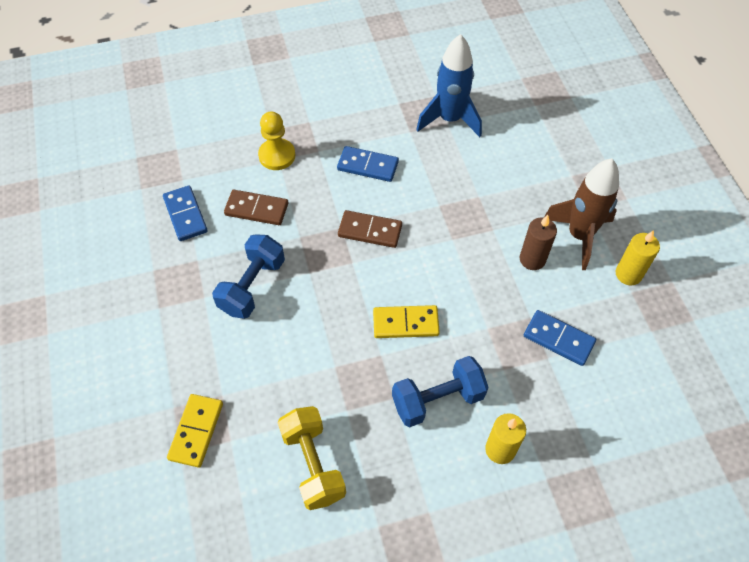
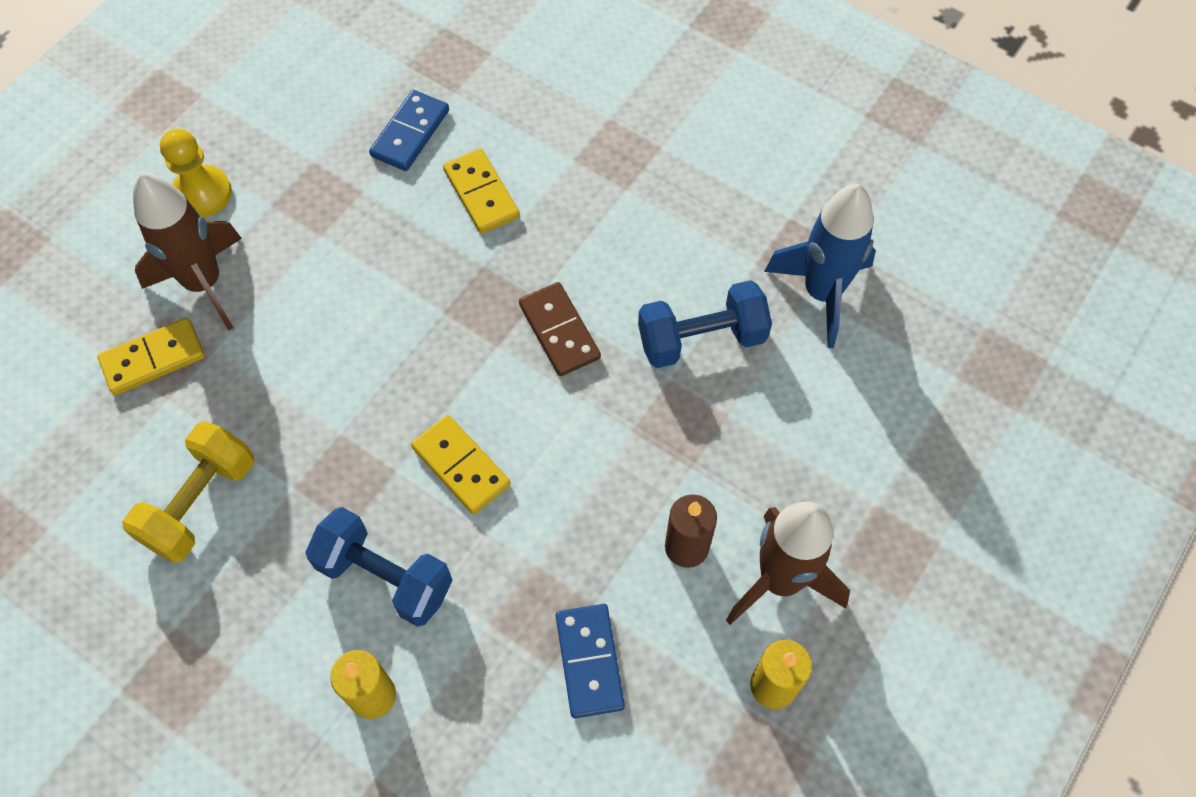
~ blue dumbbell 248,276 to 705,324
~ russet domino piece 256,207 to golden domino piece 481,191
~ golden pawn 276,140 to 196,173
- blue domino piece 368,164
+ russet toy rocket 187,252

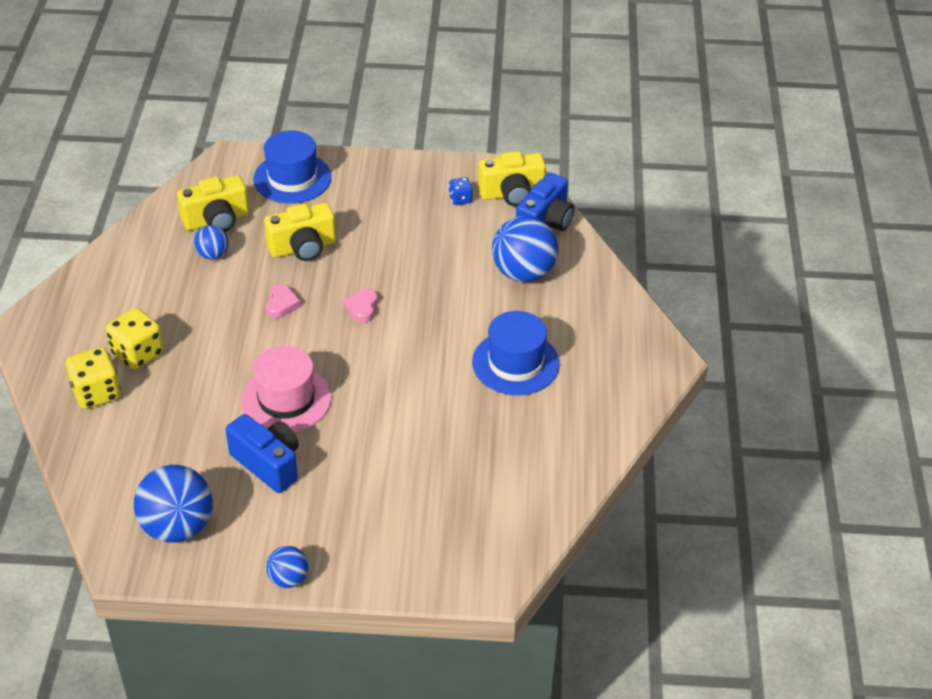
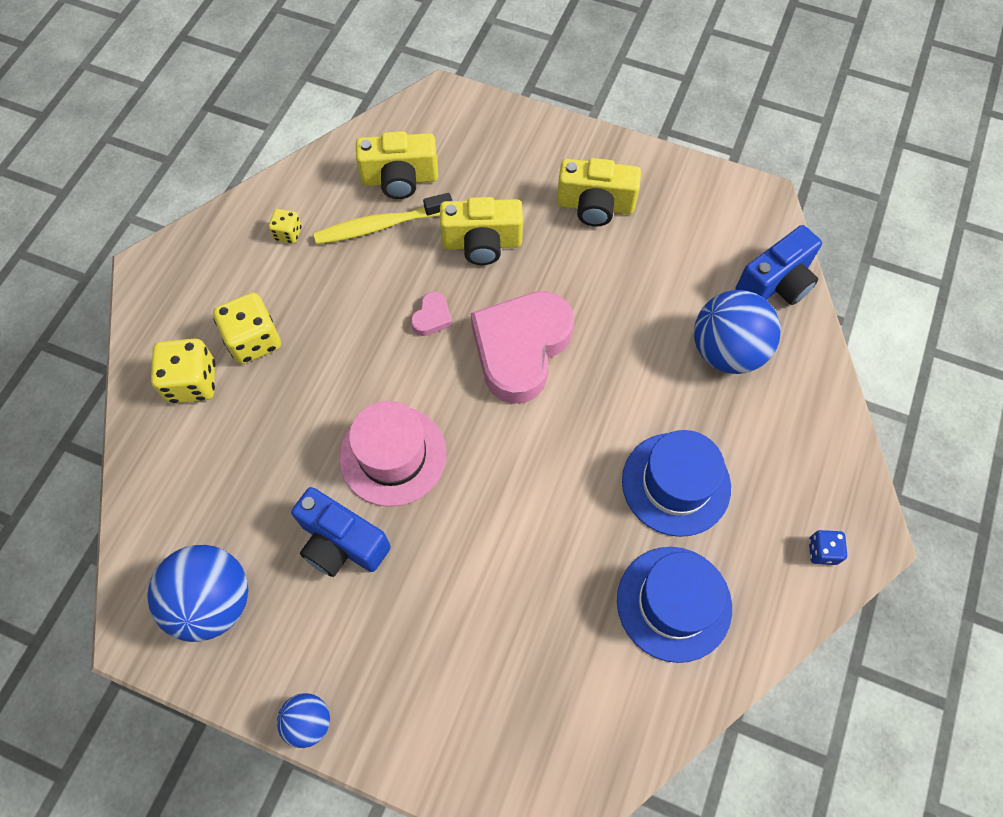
~ blue play ball 211,242 to golden dental brush 382,218
~ blue photo camera 262,453 = 341,532 150 degrees clockwise
~ blue hat 292,166 to 674,605
~ pink love heart 360,306 = 522,347 x2.47
~ blue dice 461,191 to 828,547
~ golden photo camera 512,178 to 599,192
+ golden dice 285,226

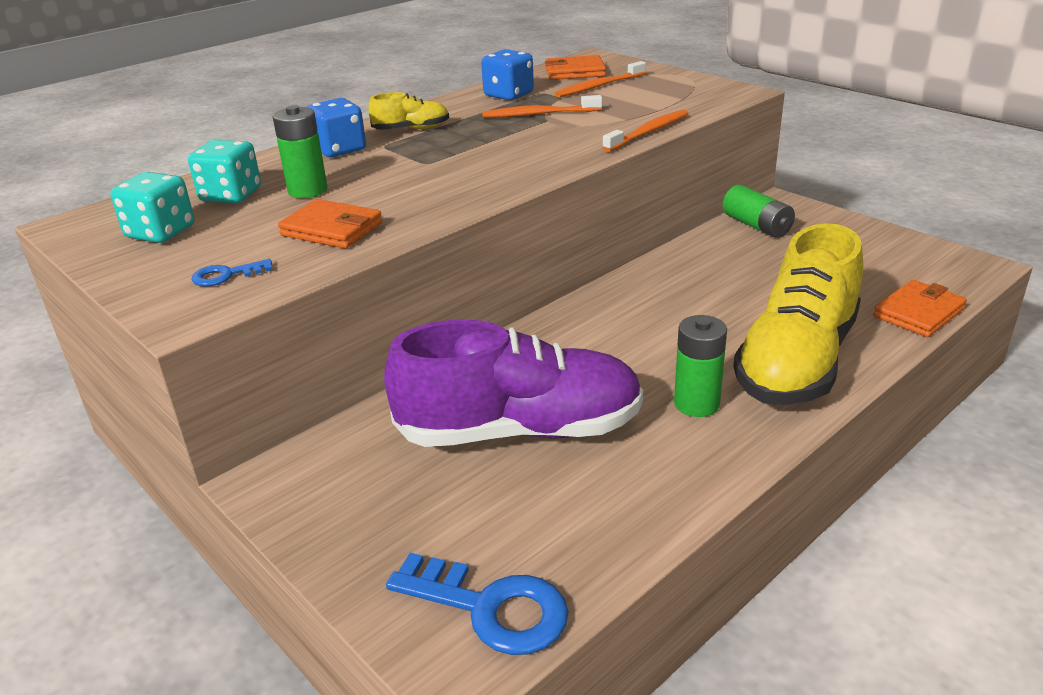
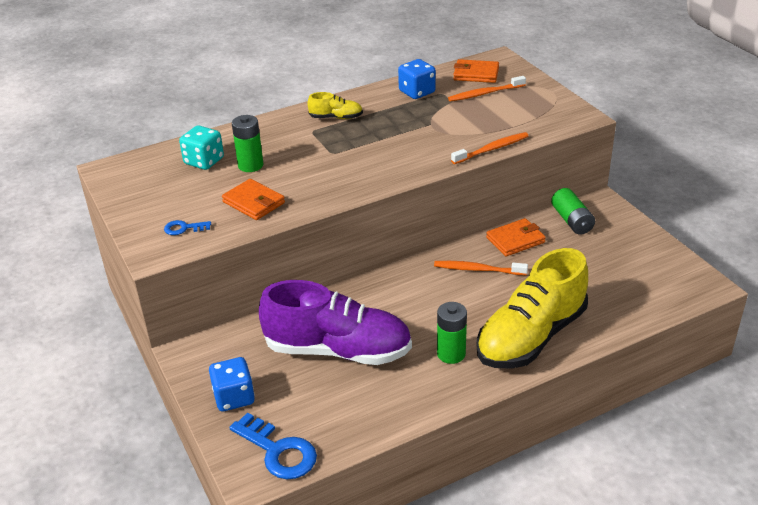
- turquoise dice 152,207
~ blue dice 336,127 to 232,384
~ orange dental brush 542,106 to 481,268
~ orange billfold 920,308 to 516,237

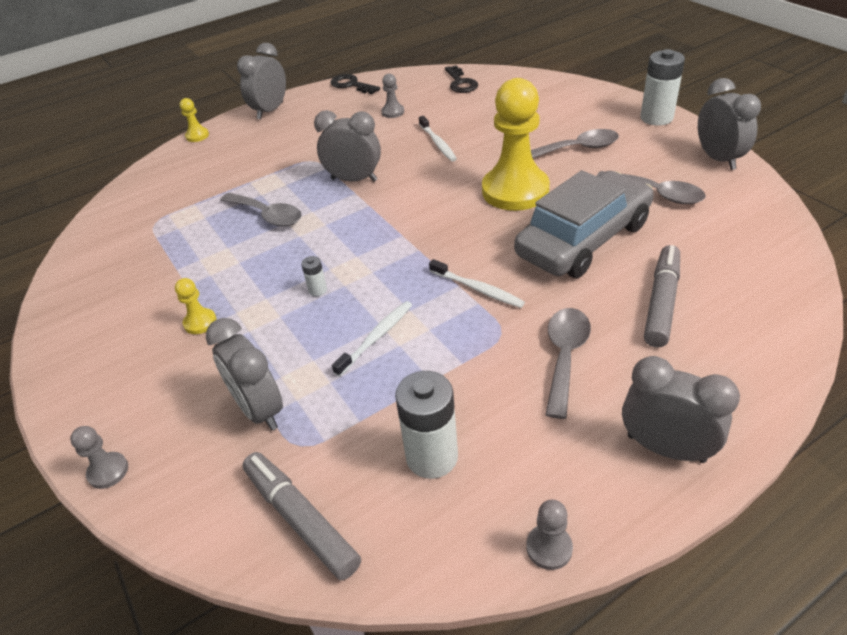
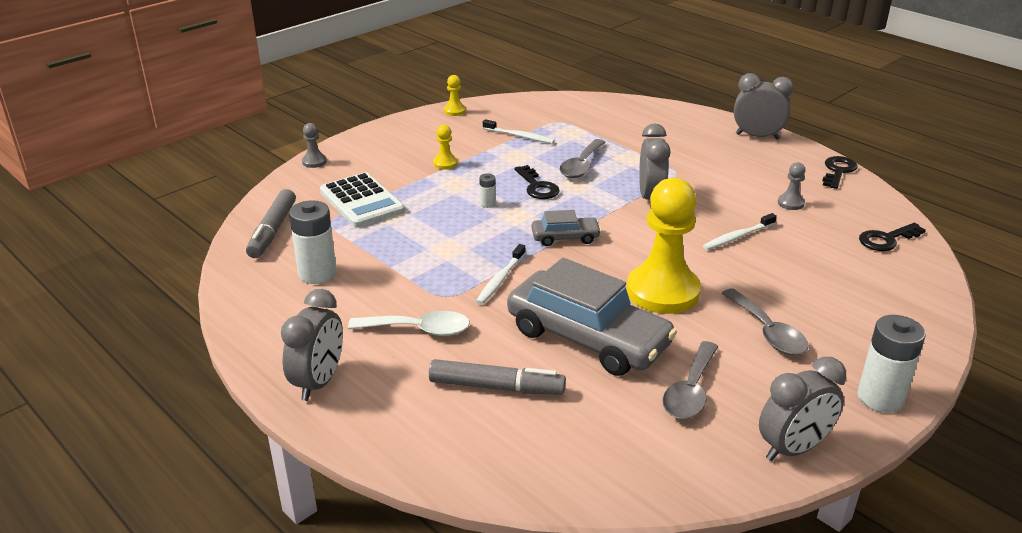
~ golden pawn 194,120 to 455,95
~ grey alarm clock 244,374 to white calculator 362,199
~ grey marker pen 301,516 = 271,223 150 degrees clockwise
~ white dental brush 372,339 to 519,131
- grey pawn 549,535
~ grey teaspoon 568,363 to white teaspoon 409,323
+ ebony door key 537,182
+ grey car 566,228

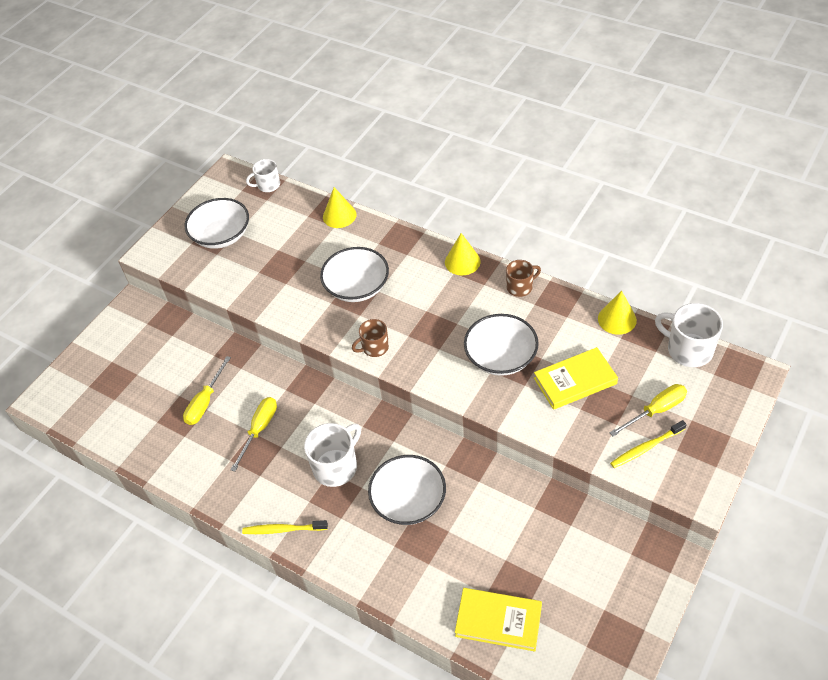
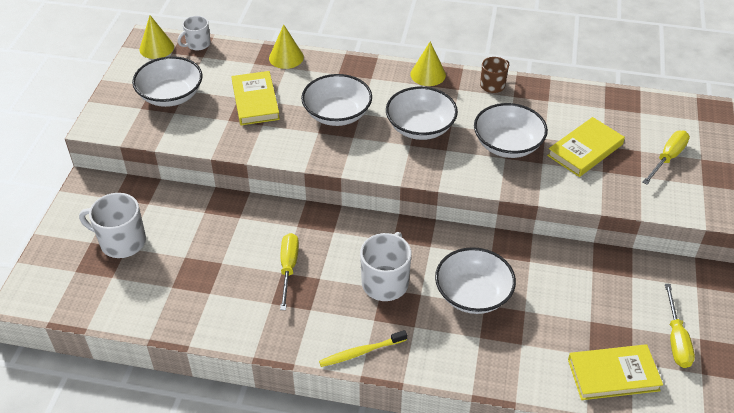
~ golden hand screwdriver 207,390 to 680,326
- russet tea mug 370,338
~ golden solid cone 617,313 to 156,37
- golden dental brush 648,444
~ white tea mug 689,335 to 112,225
+ golden book 256,98
+ white serving bowl 422,113

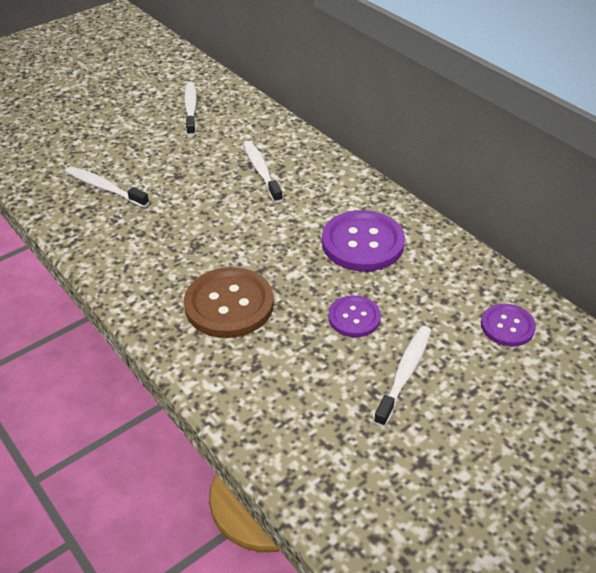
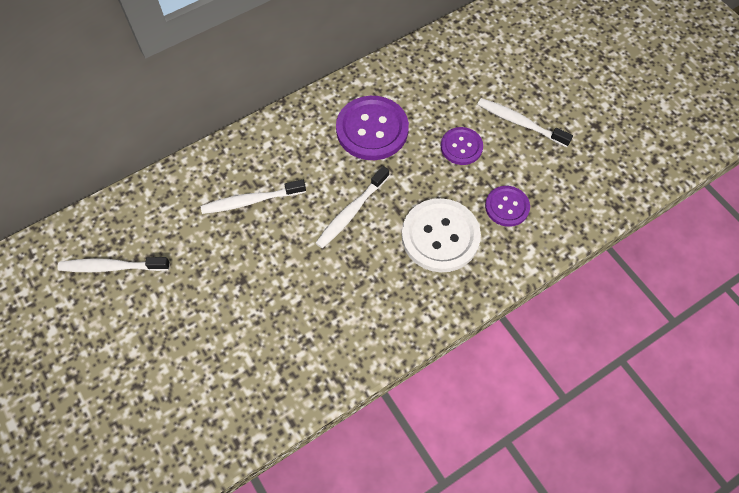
~ white dental brush 107,187 to 352,207
~ russet shirt button 229,302 to white shirt button 441,235
~ royal purple shirt button 508,325 to 507,206

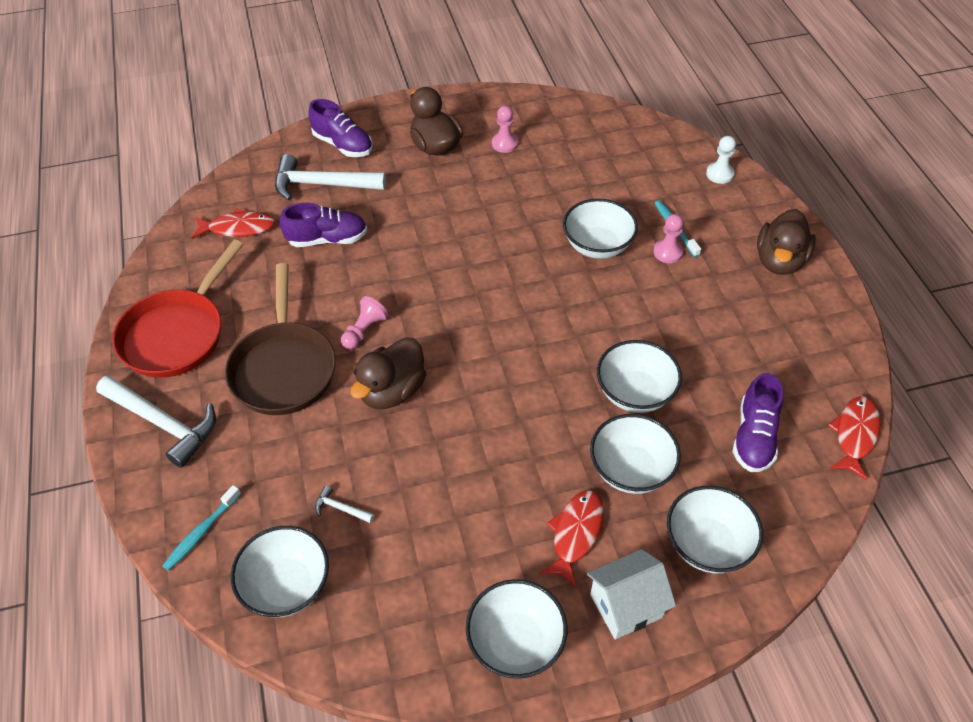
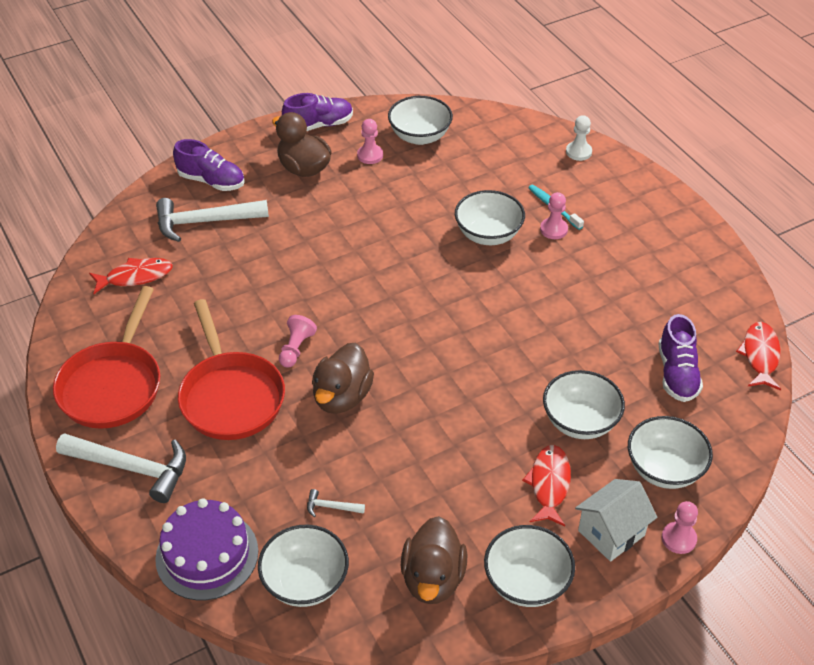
~ turquoise dental brush 201,528 to royal purple gateau 206,549
~ russet skillet 280,339 to scarlet skillet 231,369
~ royal purple lace-up shoe 323,225 to 317,112
~ white serving bowl 639,376 to 420,120
~ russet rubber duck 786,242 to 434,560
+ pink pawn 680,527

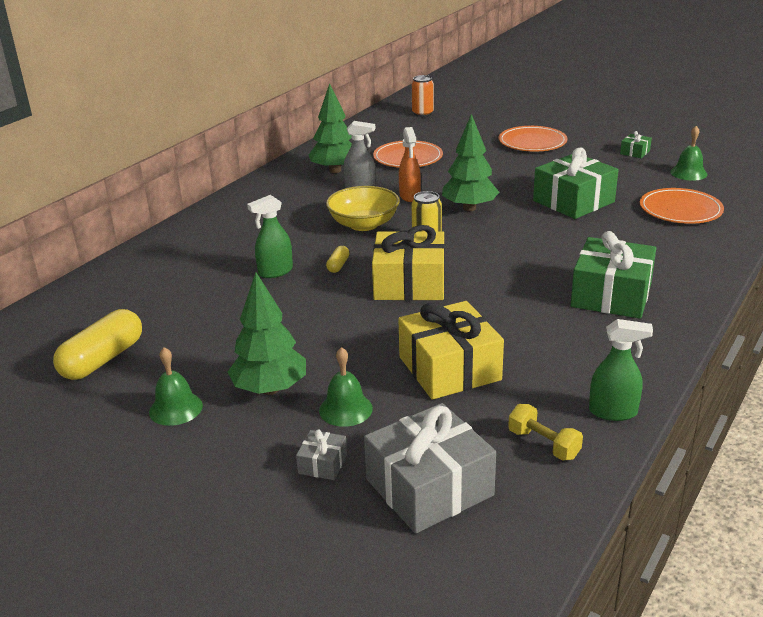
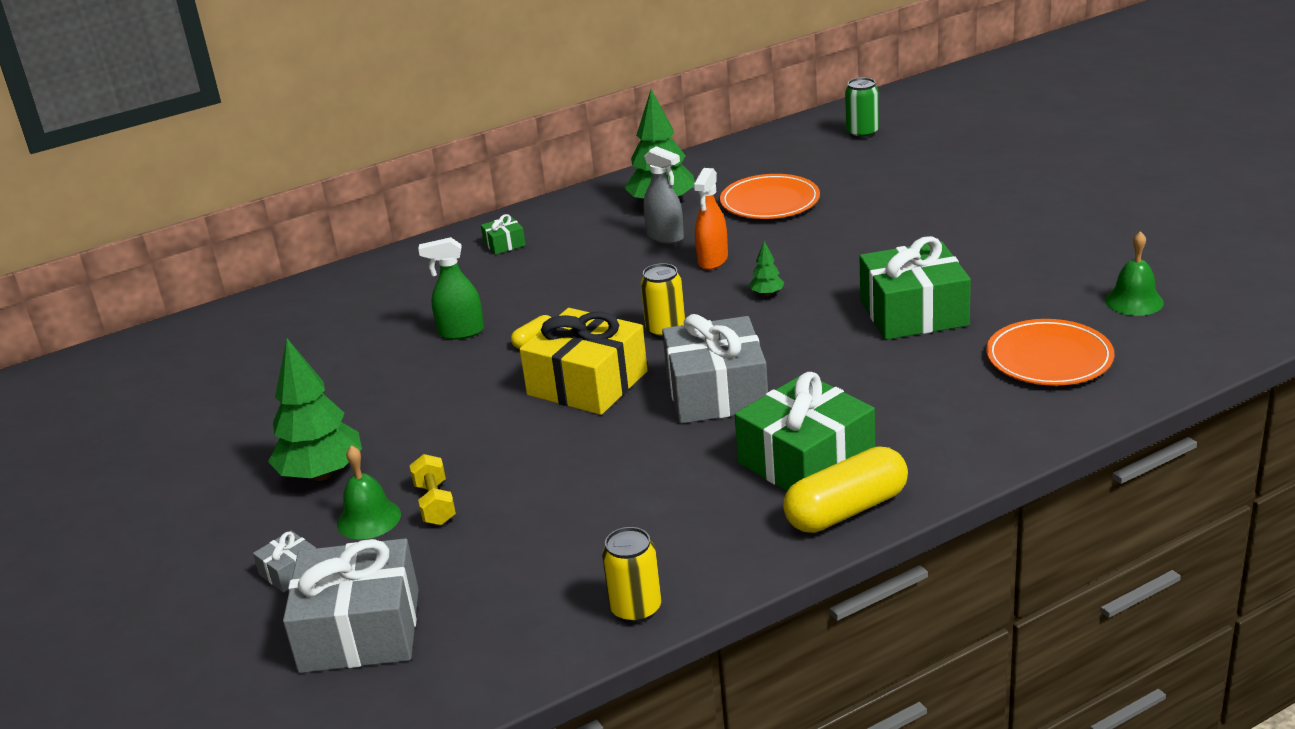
~ golden pill shape 97,344 to 845,489
- emerald bell 176,386
- golden serving bowl 362,208
- golden gift 451,350
~ orange can 423,96 to emerald can 862,108
~ emerald fir tree 470,162 = 766,268 x0.44
- orange dinner plate 533,139
~ golden dumbbell 545,432 to 432,489
~ emerald spray bottle 621,370 to golden can 631,575
~ emerald gift 636,144 to 503,234
+ grey gift 715,369

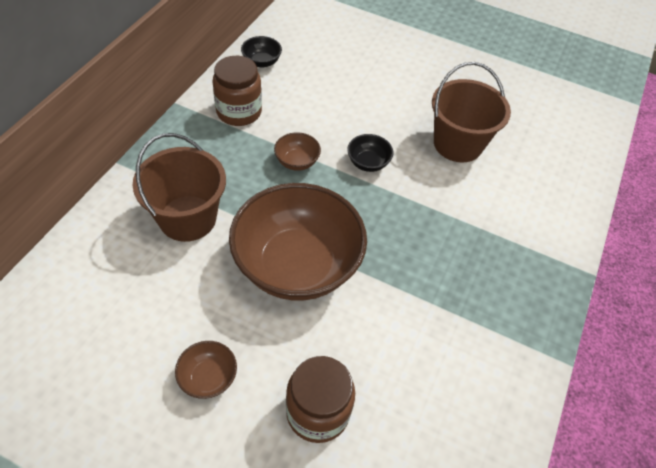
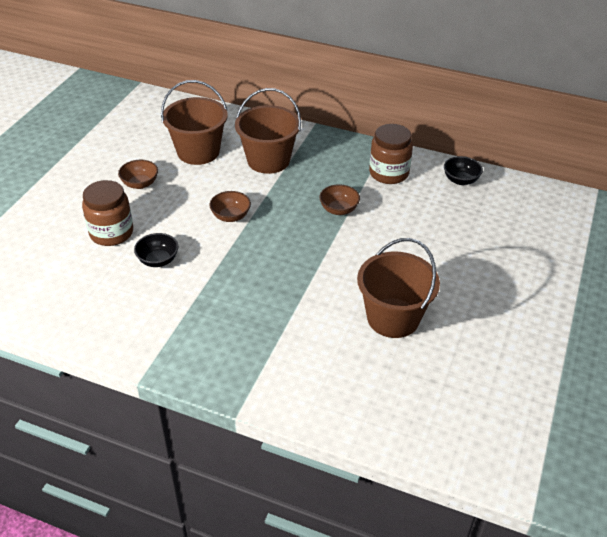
~ russet serving bowl 298,242 = 230,206 x0.40
~ ebony serving bowl 370,153 to 156,250
+ russet sand bucket 194,122

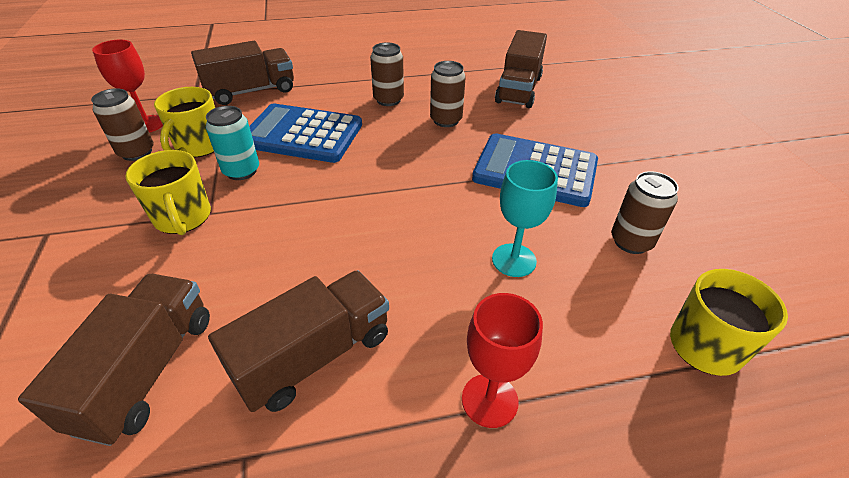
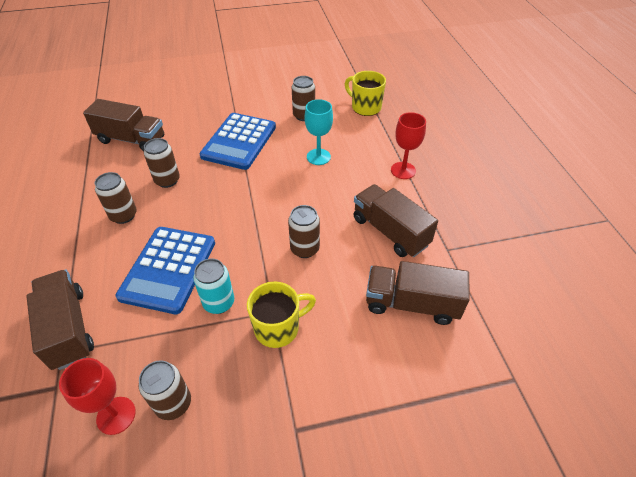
- golden tea mug 184,122
+ russet can 304,231

